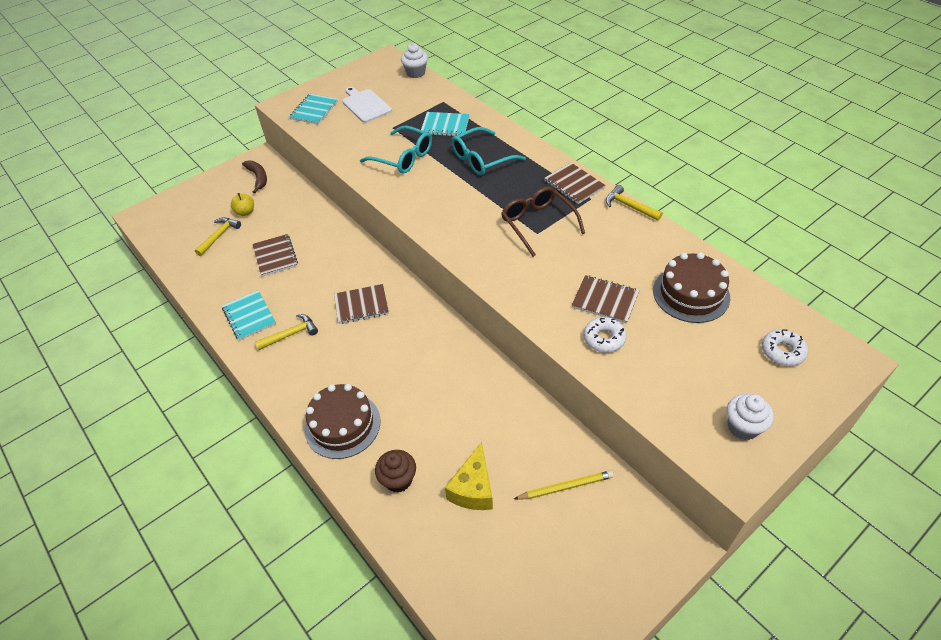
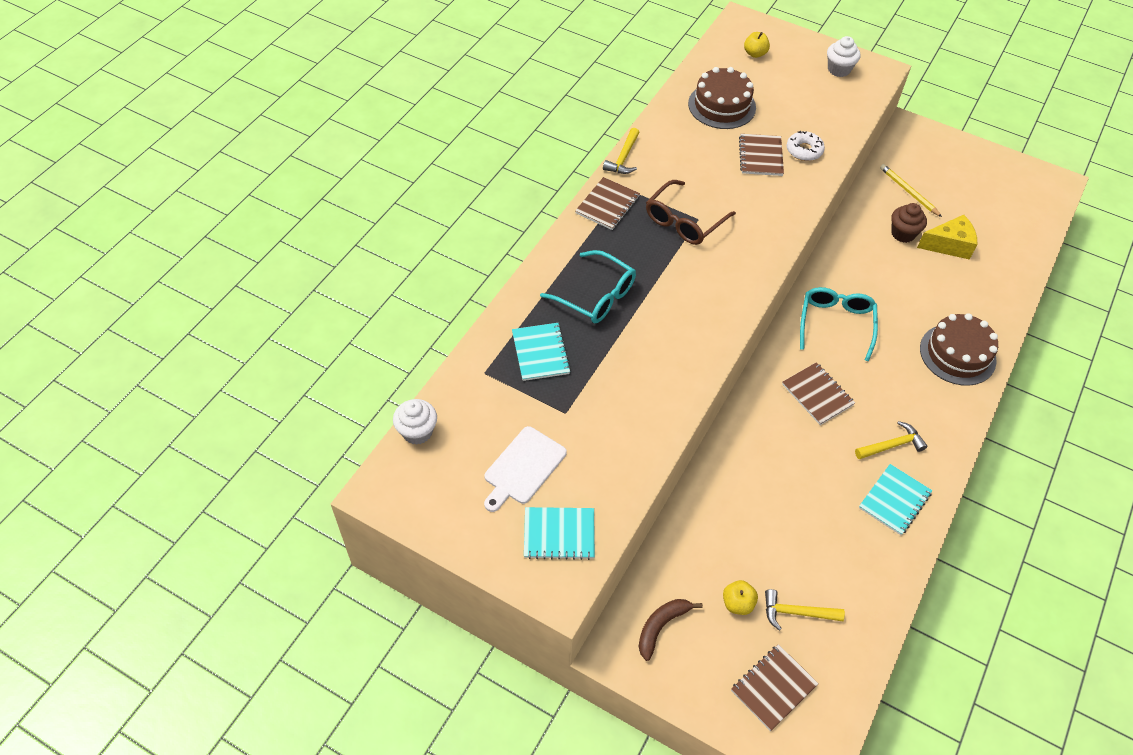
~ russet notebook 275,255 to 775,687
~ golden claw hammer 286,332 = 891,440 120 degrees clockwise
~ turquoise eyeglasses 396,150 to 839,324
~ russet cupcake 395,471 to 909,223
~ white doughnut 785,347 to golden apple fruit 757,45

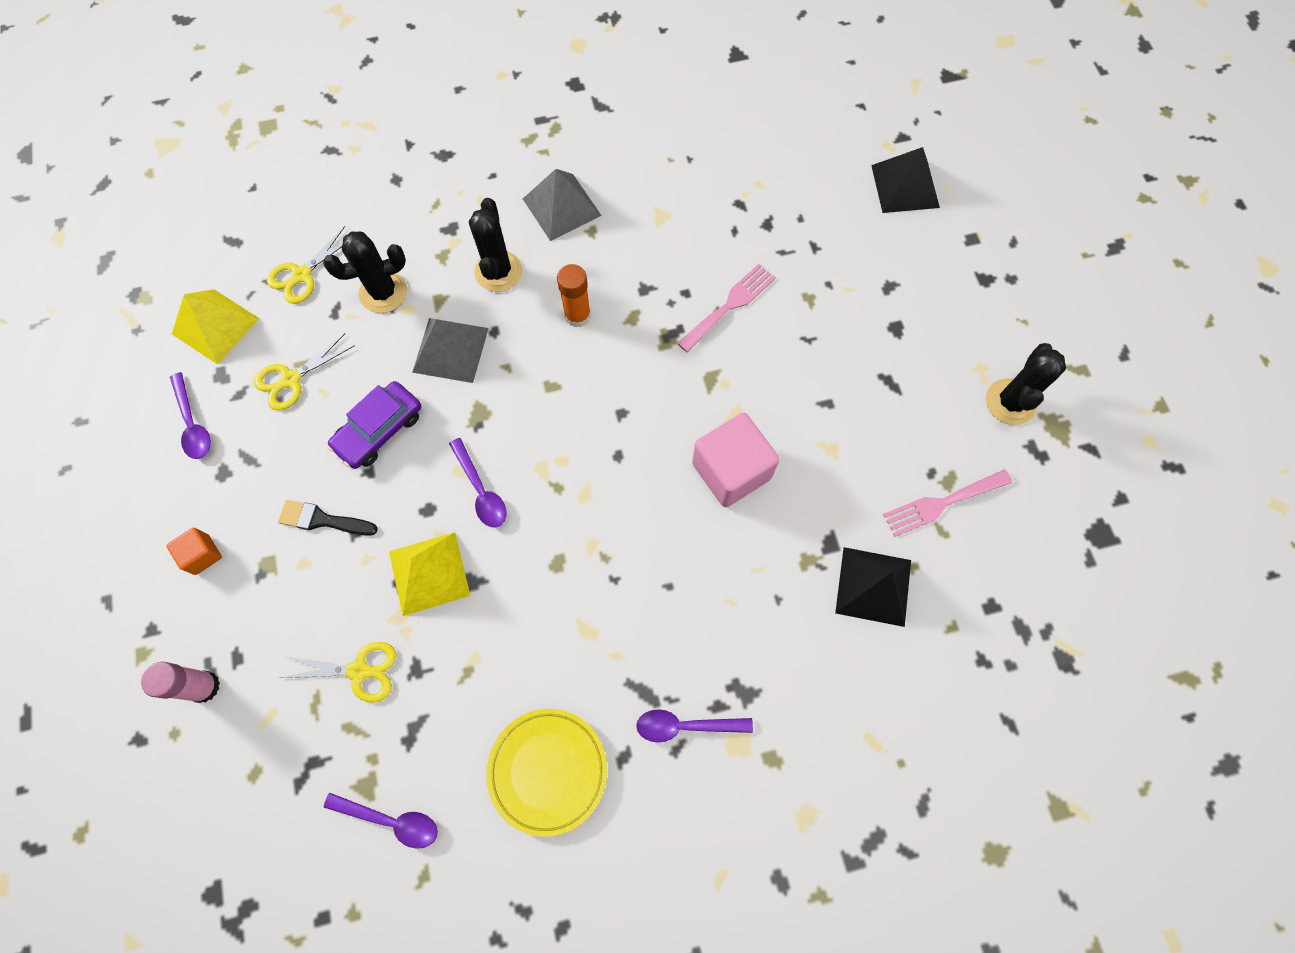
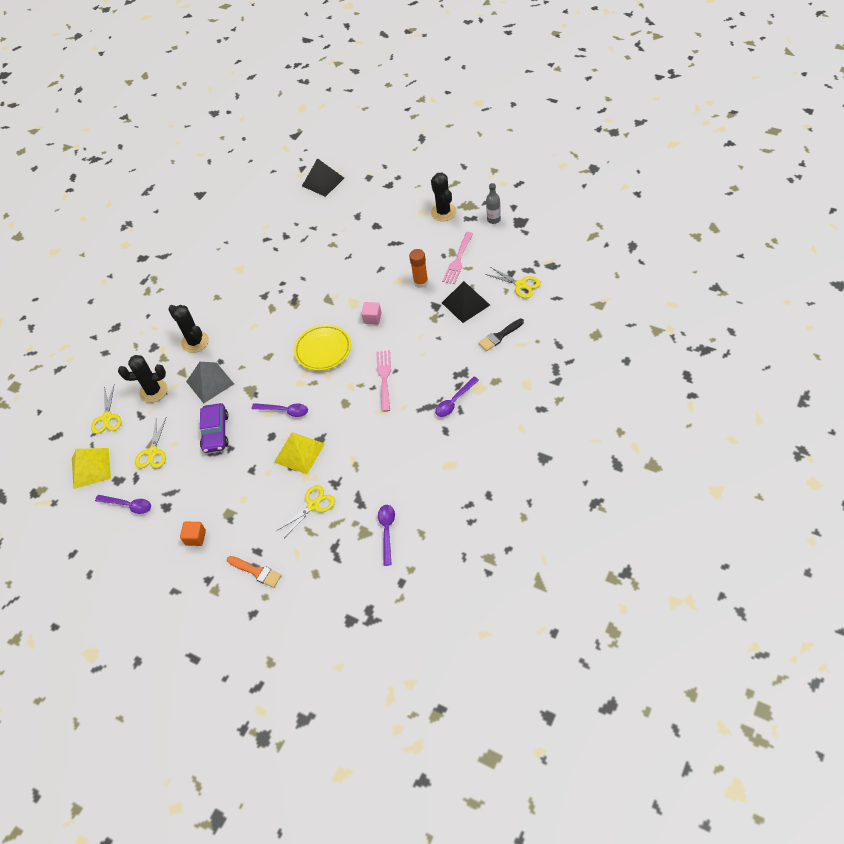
~ pink glue stick 180,682 to orange brush 254,572
~ ebony brush 328,518 to 501,335
~ ebony prickly plant 365,272 = 143,379 60 degrees clockwise
~ royal purple teaspoon 381,821 = 386,535 60 degrees counterclockwise
~ golden dinner plate 547,773 to 322,347
- grey solid pyramid 562,205
~ orange glue stick 574,295 to 418,268
~ pink fork 726,308 to 383,381
~ pink solid cube 736,460 = 371,313 x0.50
+ golden pair of scissors 513,282
+ grey bottle 493,203

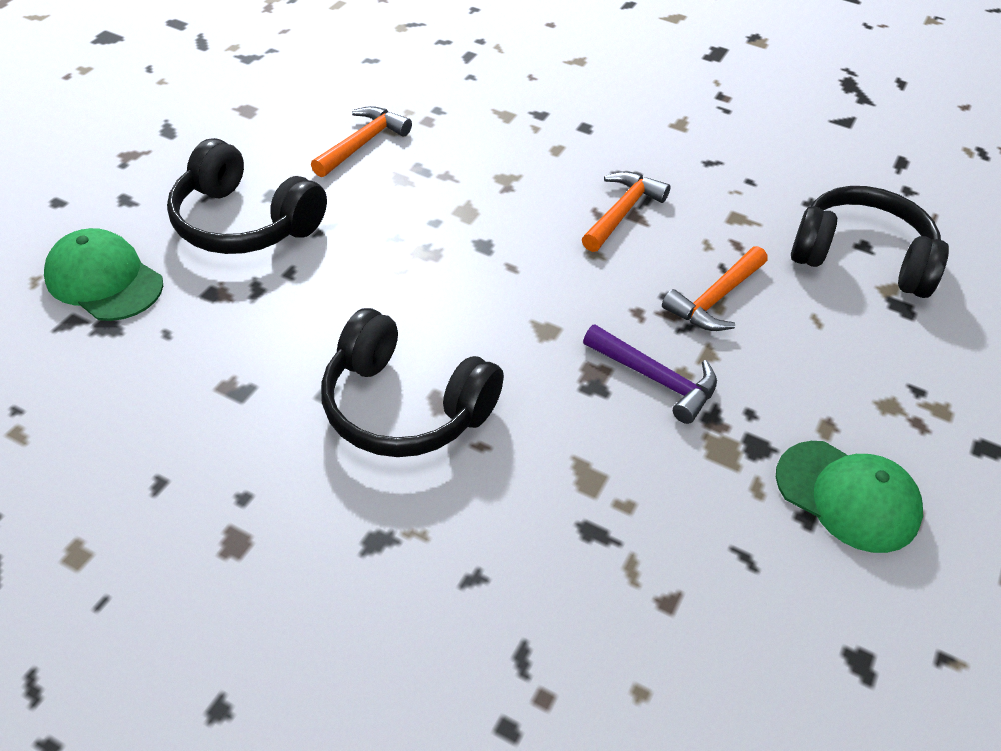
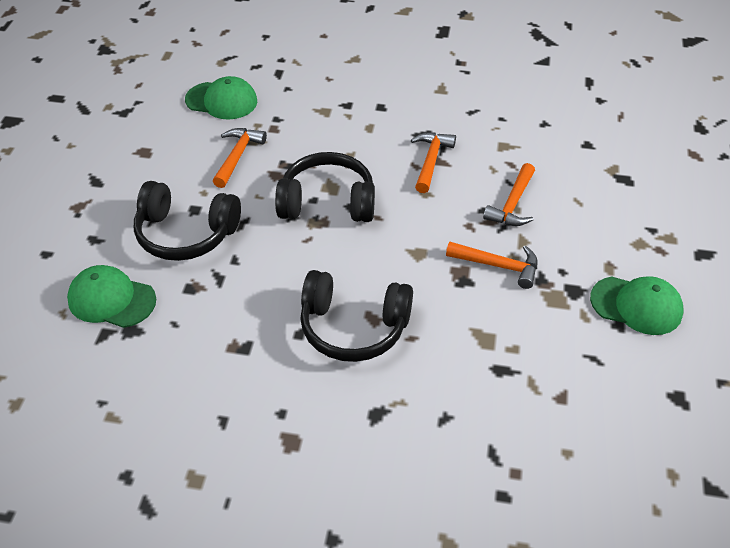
~ royal purple claw hammer 650,374 to orange claw hammer 491,265
~ ebony over-ear headphones 870,242 to 325,187
+ emerald cap 221,98

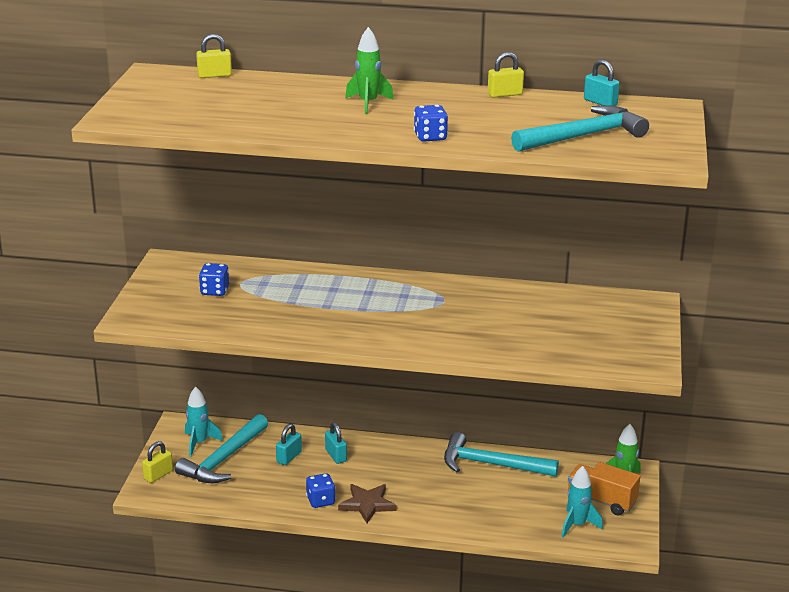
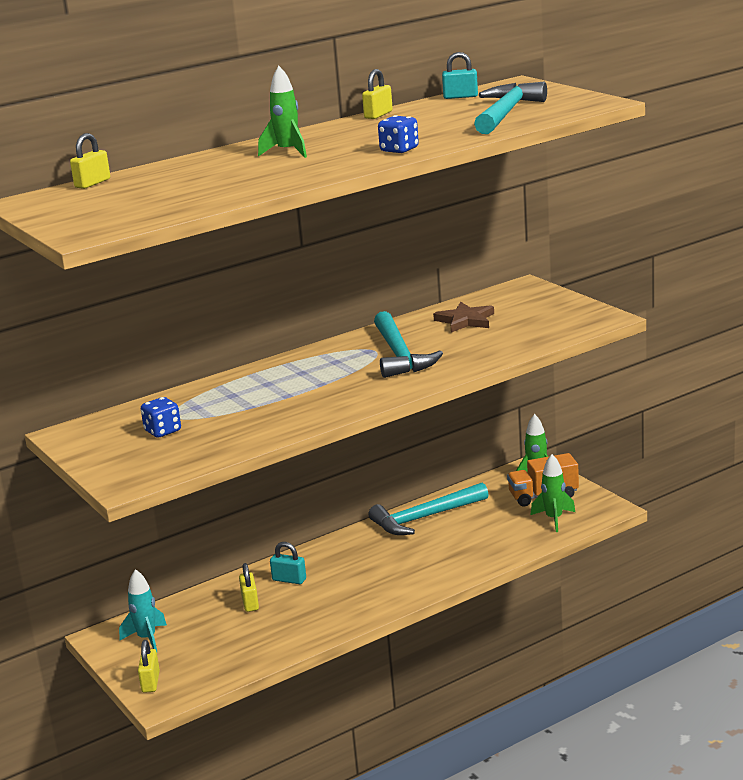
~ turquoise claw hammer 221,448 to 408,344
~ turquoise padlock 289,444 to golden padlock 249,587
- blue dice 321,490
~ russet star 367,503 to 463,317
~ turquoise toy rocket 582,501 to emerald toy rocket 553,493

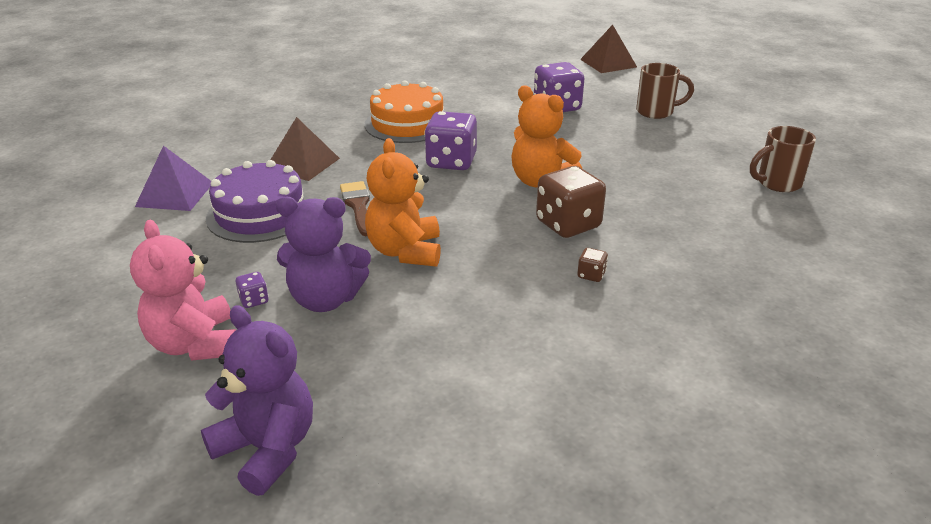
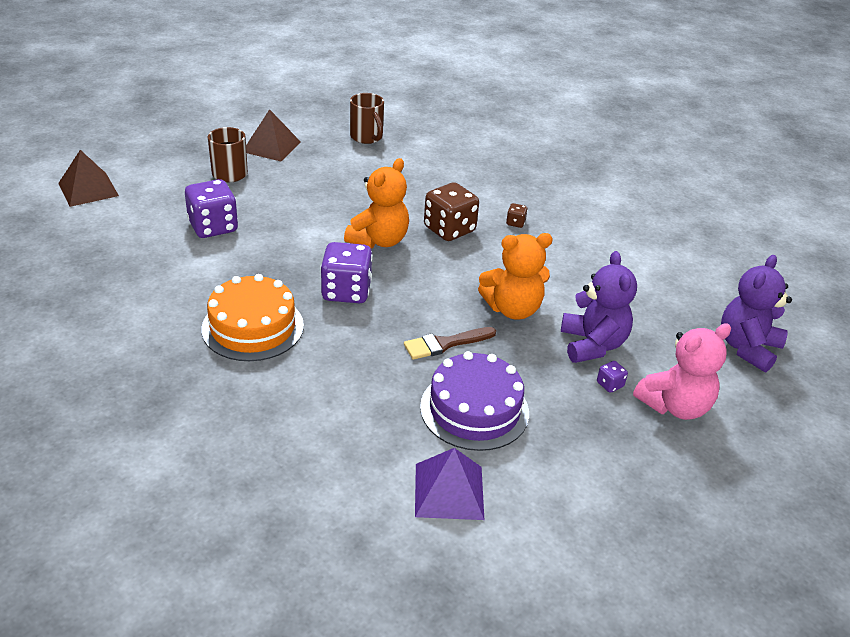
~ russet solid pyramid 305,149 to 273,135

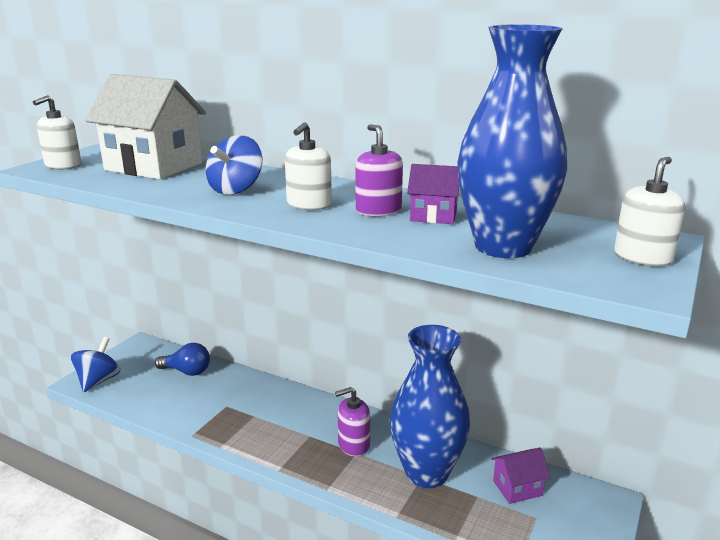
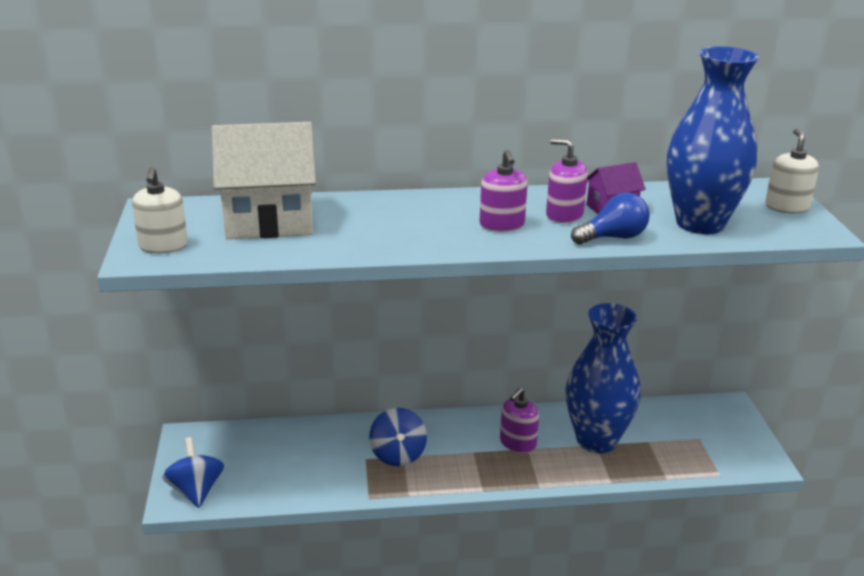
~ blue bulb 182,359 to 610,218
~ blue spinning top 234,165 to 398,437
~ white soap pump 308,166 to royal purple soap pump 504,191
- royal purple toy house 521,475

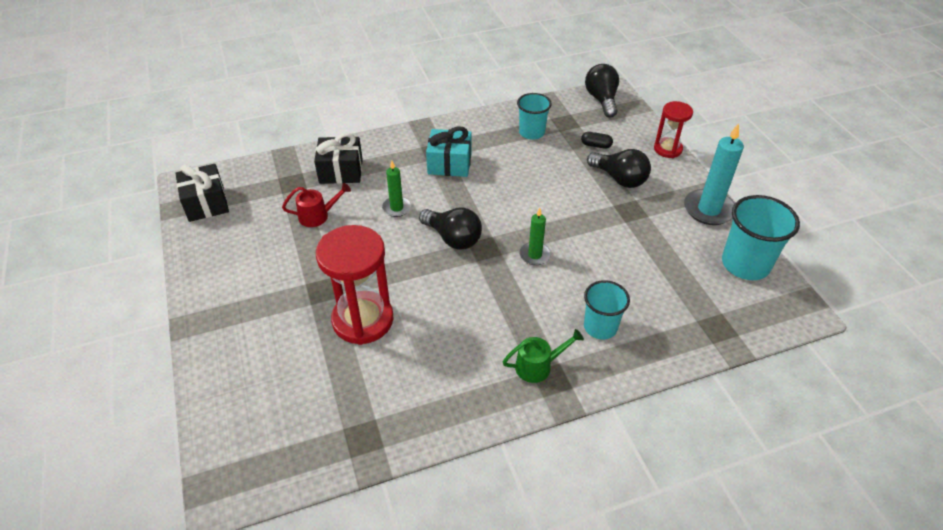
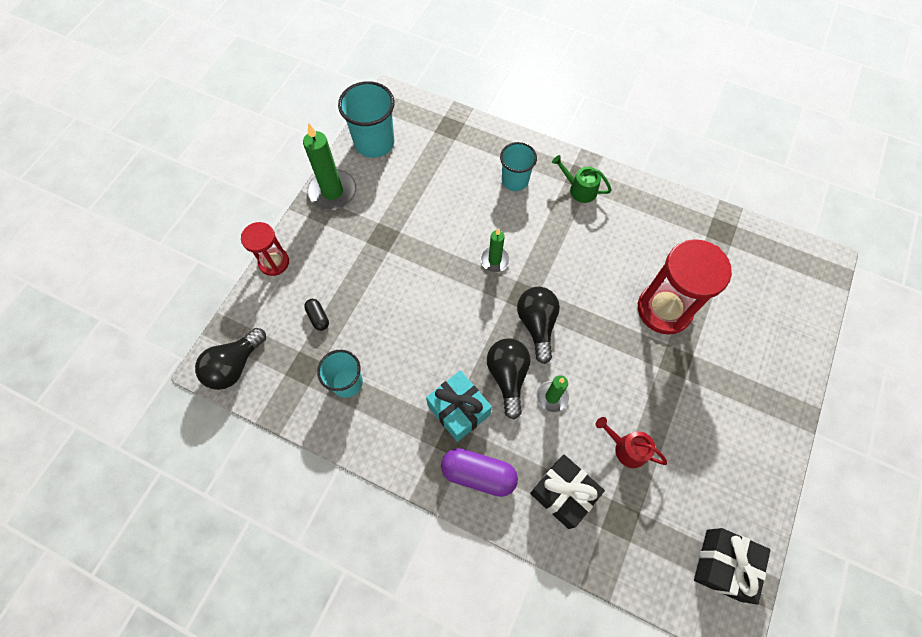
~ ebony bulb 619,168 to 509,379
~ turquoise pillar candle 714,174 to emerald pillar candle 329,166
+ royal purple pill shape 479,472

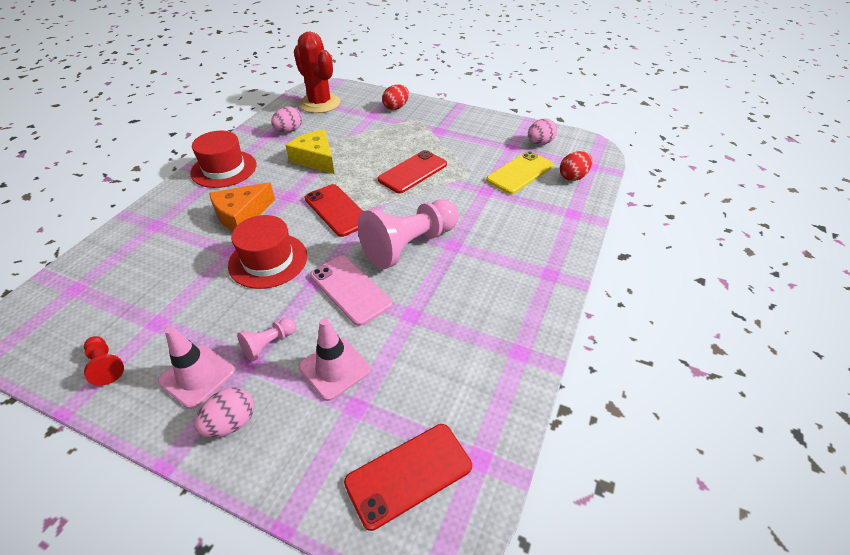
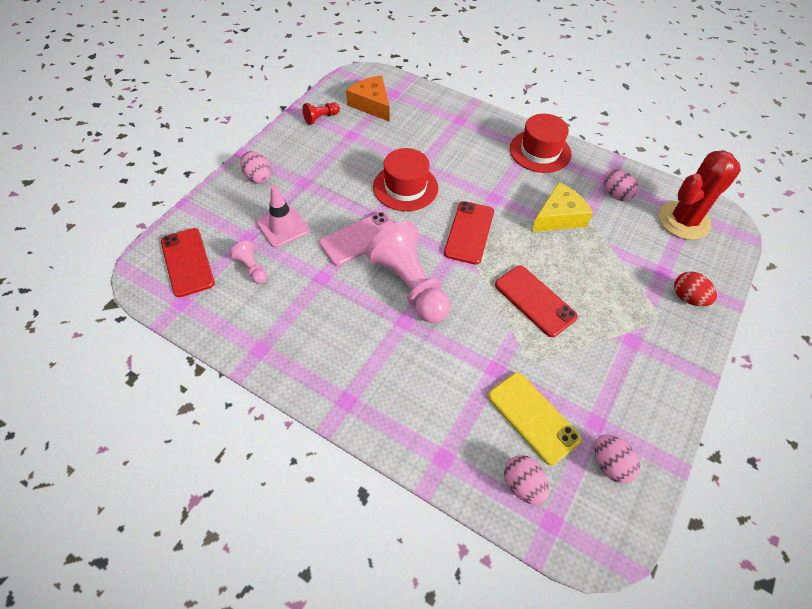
- pink road cone 196,367
~ orange cheese 242,207 to 368,98
~ pink pawn 266,340 to 248,262
~ scarlet mobile phone 333,210 = 469,233 45 degrees counterclockwise
~ scarlet toy egg 576,166 to pink toy egg 526,480

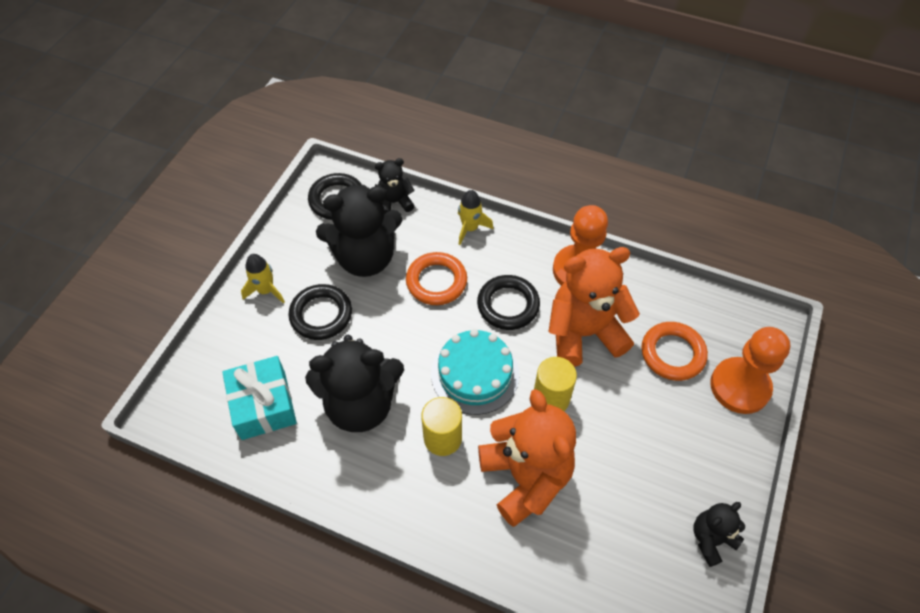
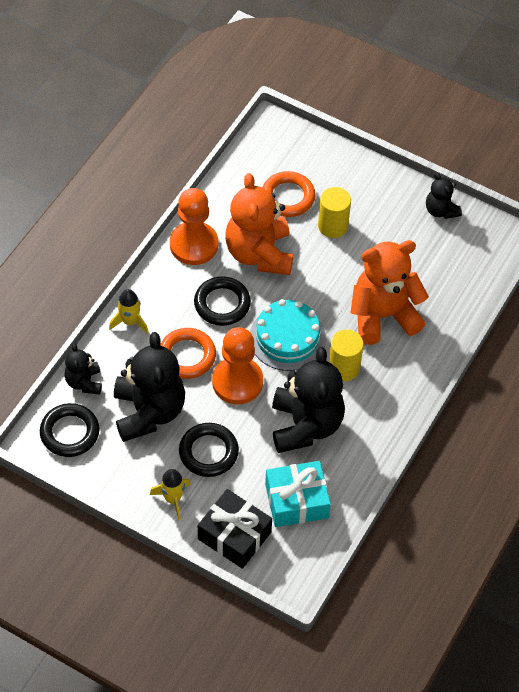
~ golden cylinder shape 555,384 to 334,212
~ orange pawn 750,370 to 237,365
+ ebony gift 235,529

